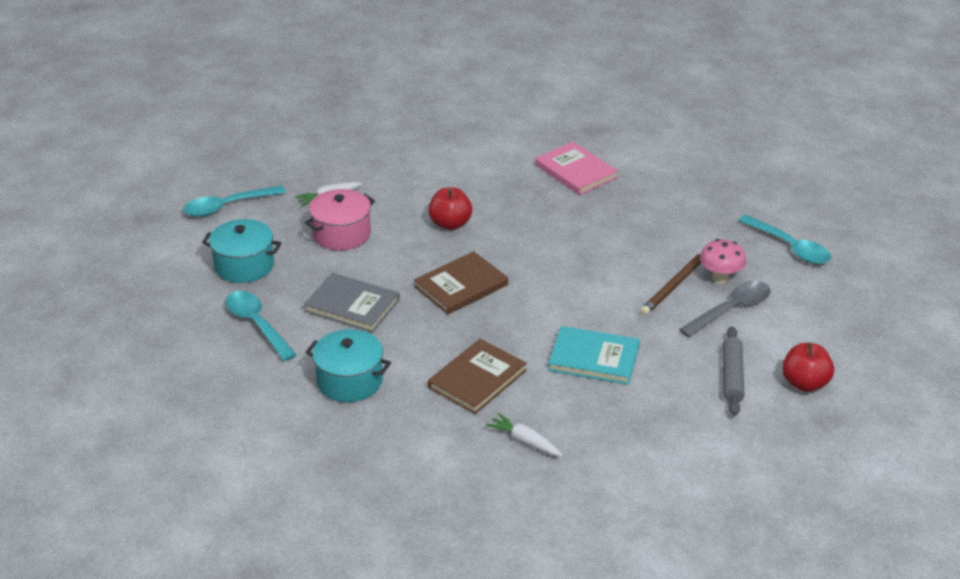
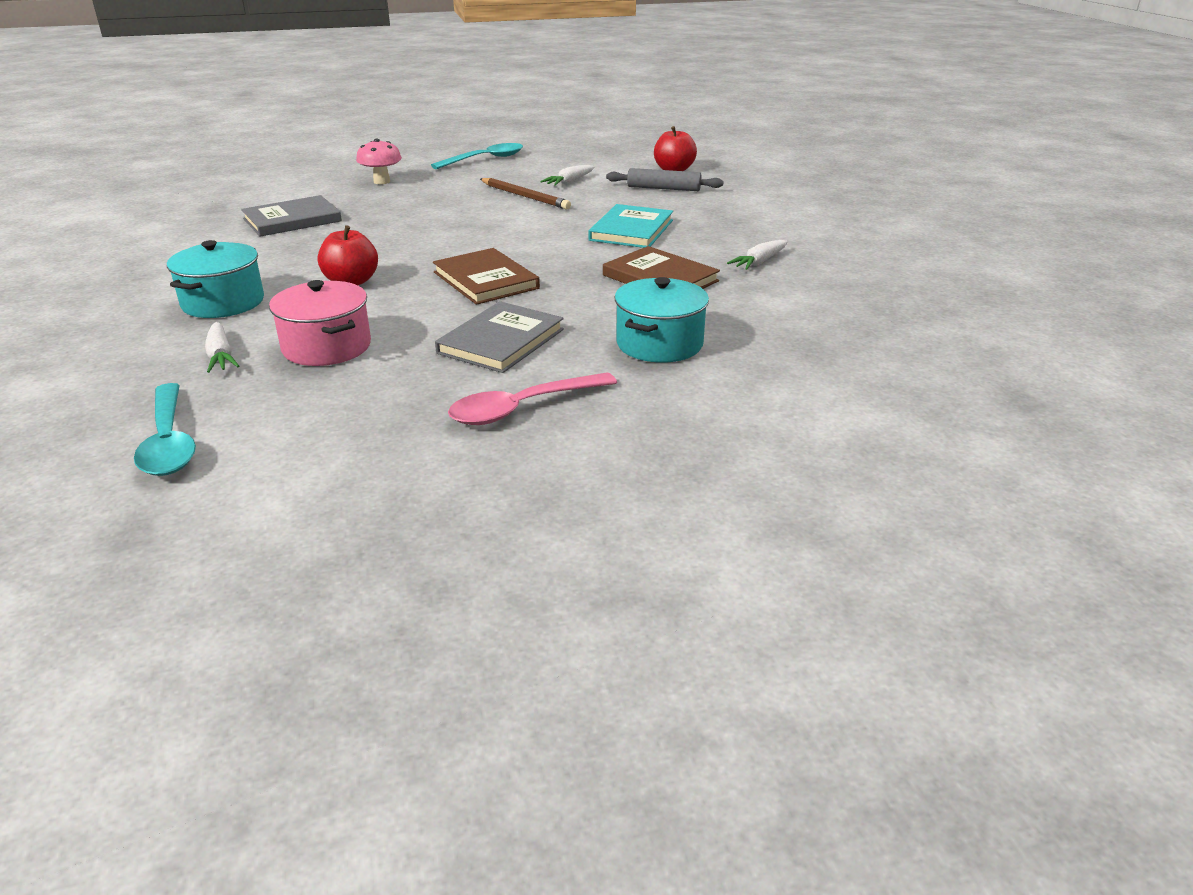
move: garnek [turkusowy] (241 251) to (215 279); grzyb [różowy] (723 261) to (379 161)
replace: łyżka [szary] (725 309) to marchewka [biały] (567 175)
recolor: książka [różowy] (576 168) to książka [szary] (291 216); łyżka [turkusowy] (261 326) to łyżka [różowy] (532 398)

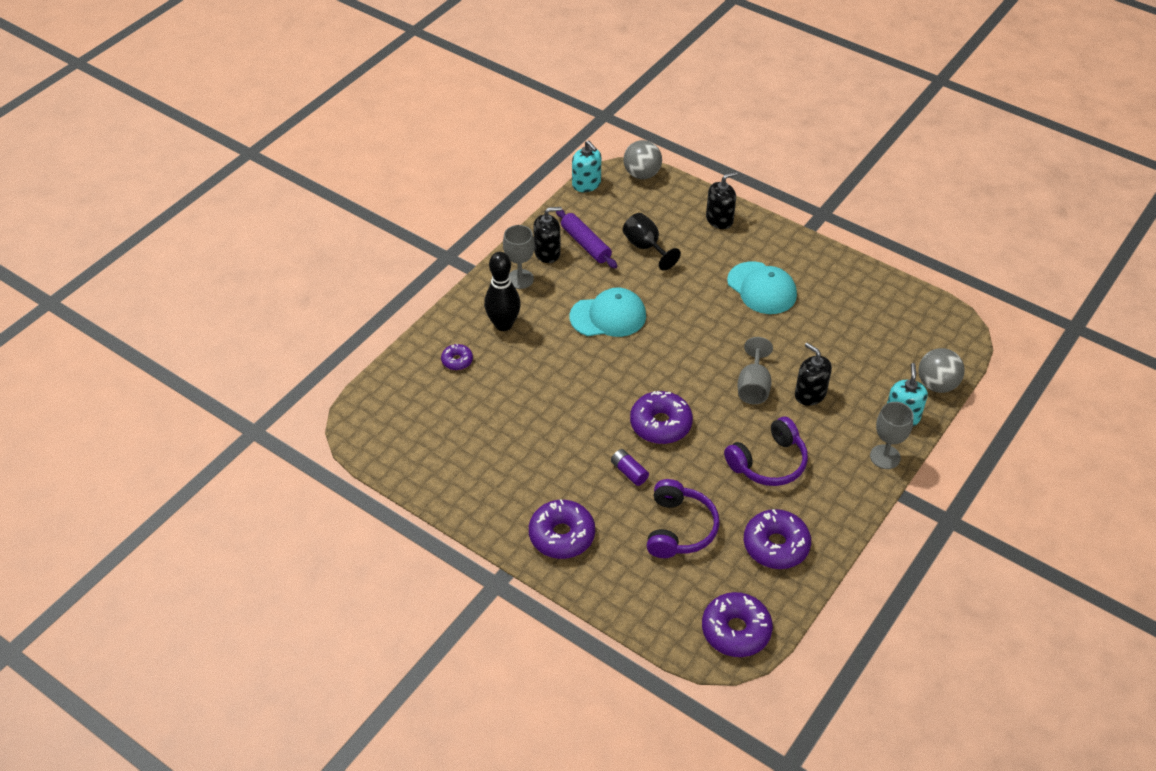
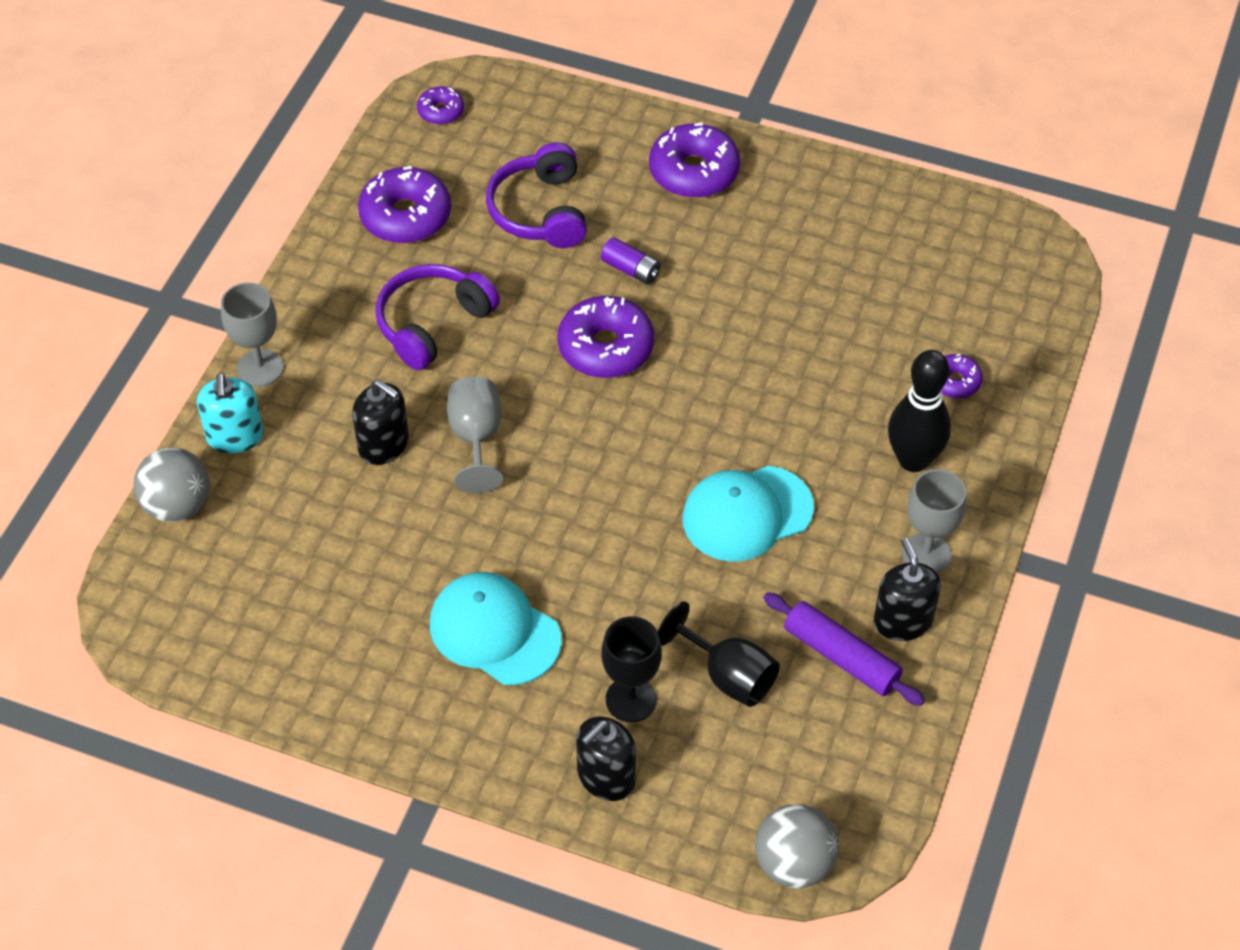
delete: dozownik mydła [turkusowy] (586 166)
insert: kielich [czarny] (631 669)
rotate: dozownik mydła [czarny] (547 235) = (907 589) 105 degrees clockwise
resize: donut [fioletowy] (737 624) = (440 106) x0.53

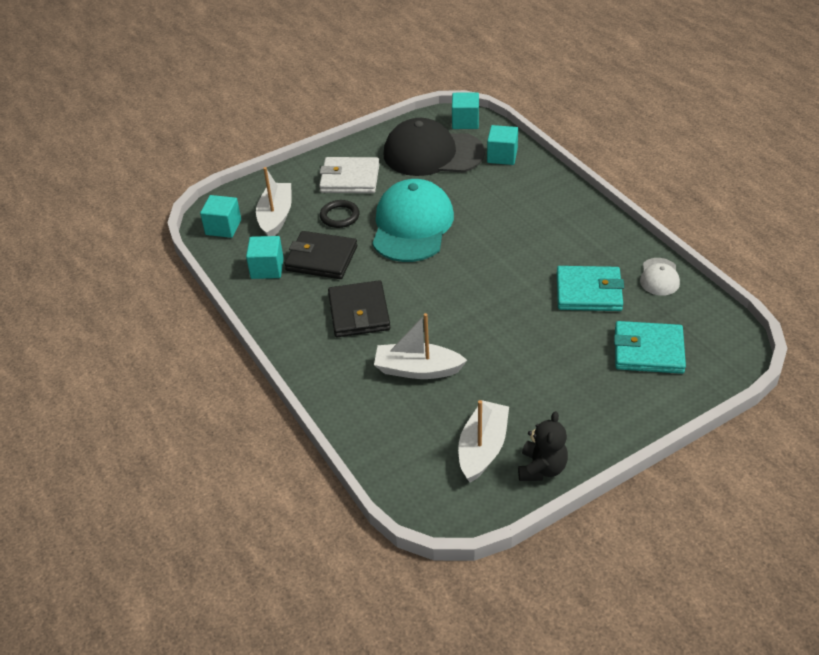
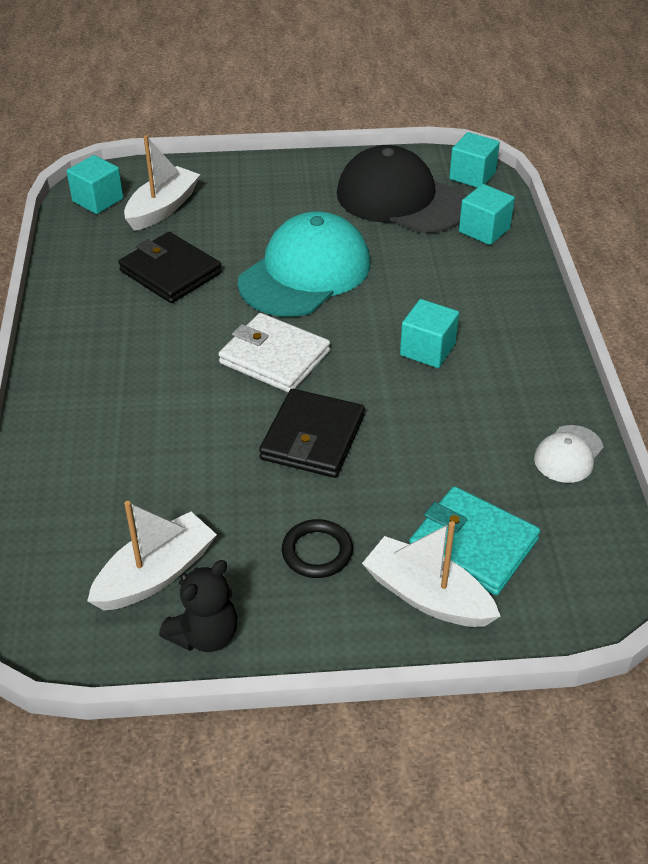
delete: portfel [turkusowy] (590 288)
move: portfel [biały] (349 175) to (274 352); pierścień [czarny] (340 214) to (317 548); sześcian [turkusowy] (265 257) to (429 333); portfel [czarny] (359 308) to (312 433); łódka [biały] (420 346) to (431 574)

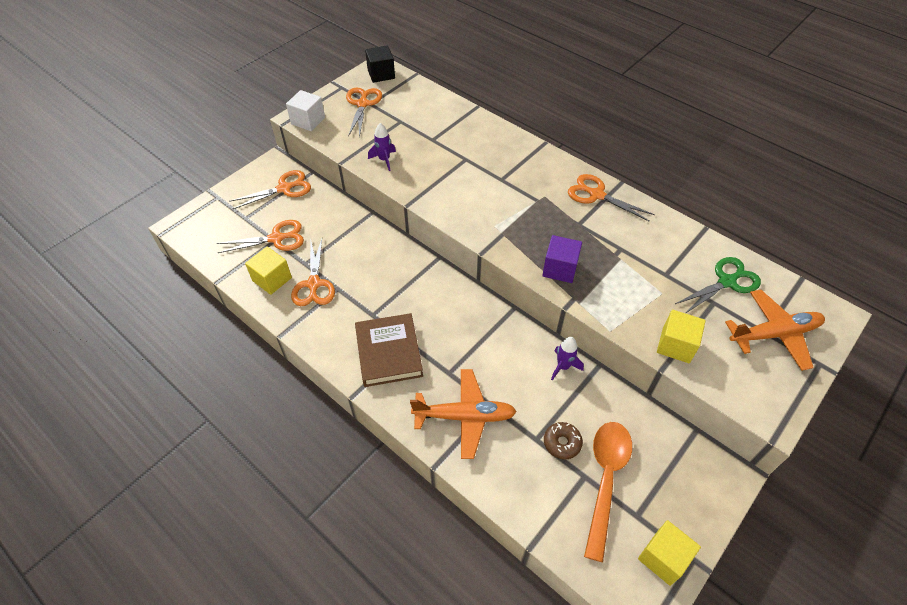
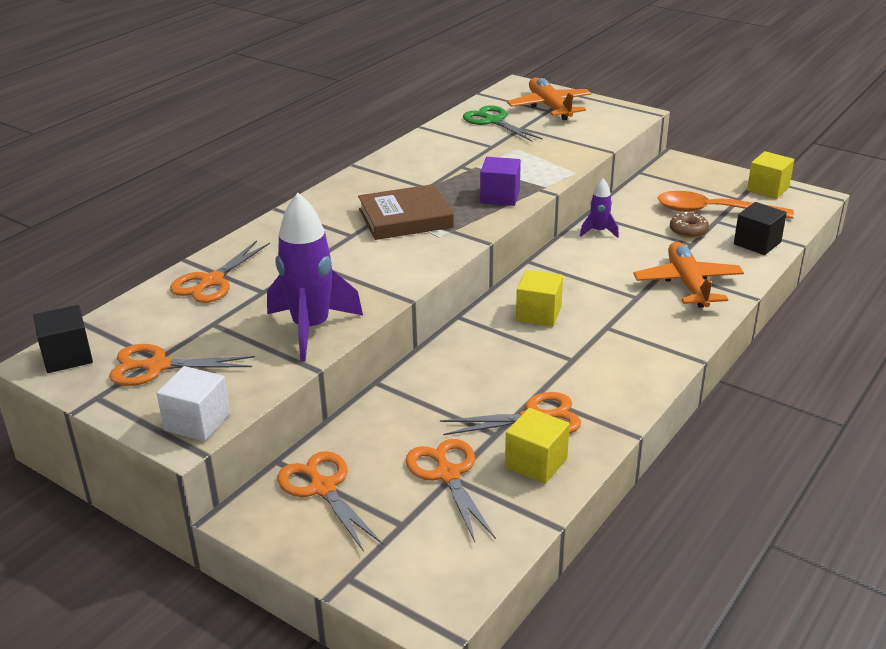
insert: sześcian [czarny] (760 228)
move: nożyczki [pomarańczowy] (611 198) to (220 271); sześcian [żółty] (681 336) to (539 298); książka [brązowy] (389 350) to (406 212)
resize: rakieta [fioletowy] (382 147) = (315 277) x2.04

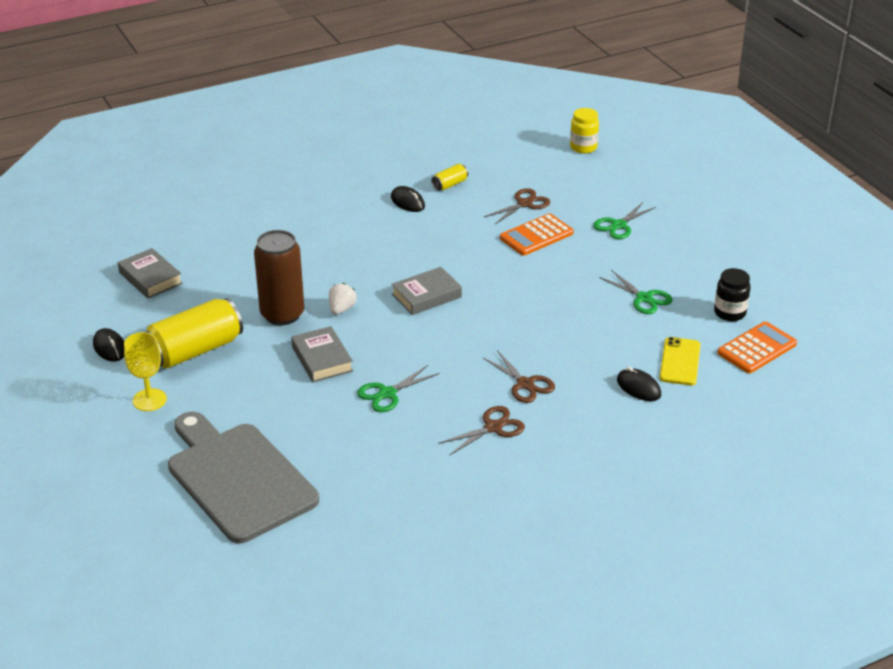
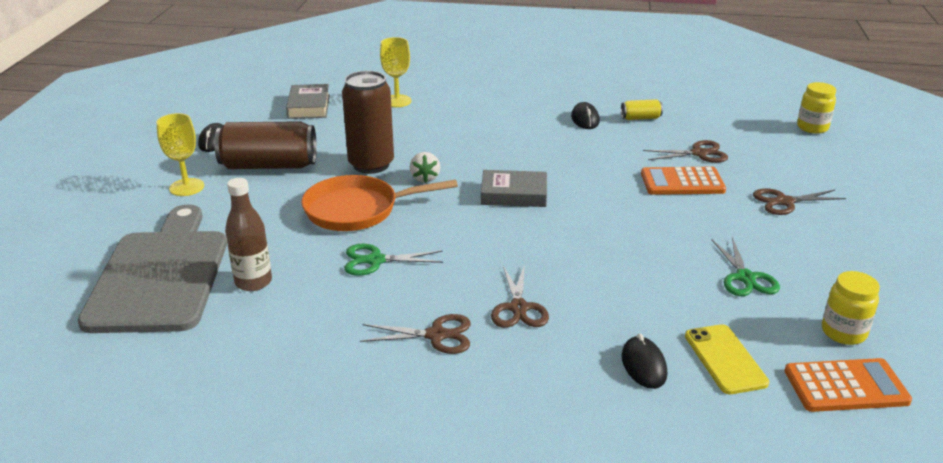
insert: kielich [żółty] (395 72); butelka [brązowy] (248 234)
replace: książka [szary] (322 354) to patelnia [pomarańczowy] (379 203)
recolor: nożyczki [zielony] (624 220) to nożyczki [brązowy] (799 201); słoik [czarny] (732 294) to słoik [żółty] (851 308); puszka [żółty] (194 333) to puszka [brązowy] (265 145)
rotate: truskawka [biały] (343 299) = (425 167) 120 degrees clockwise; telefon [żółty] (680 361) = (727 359) 60 degrees counterclockwise

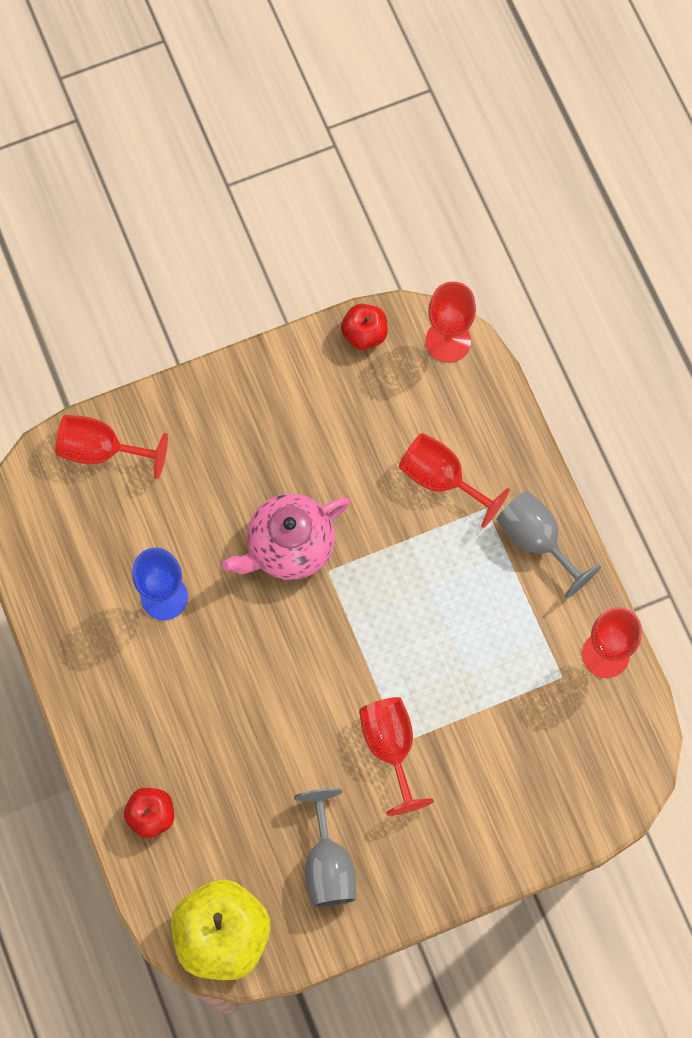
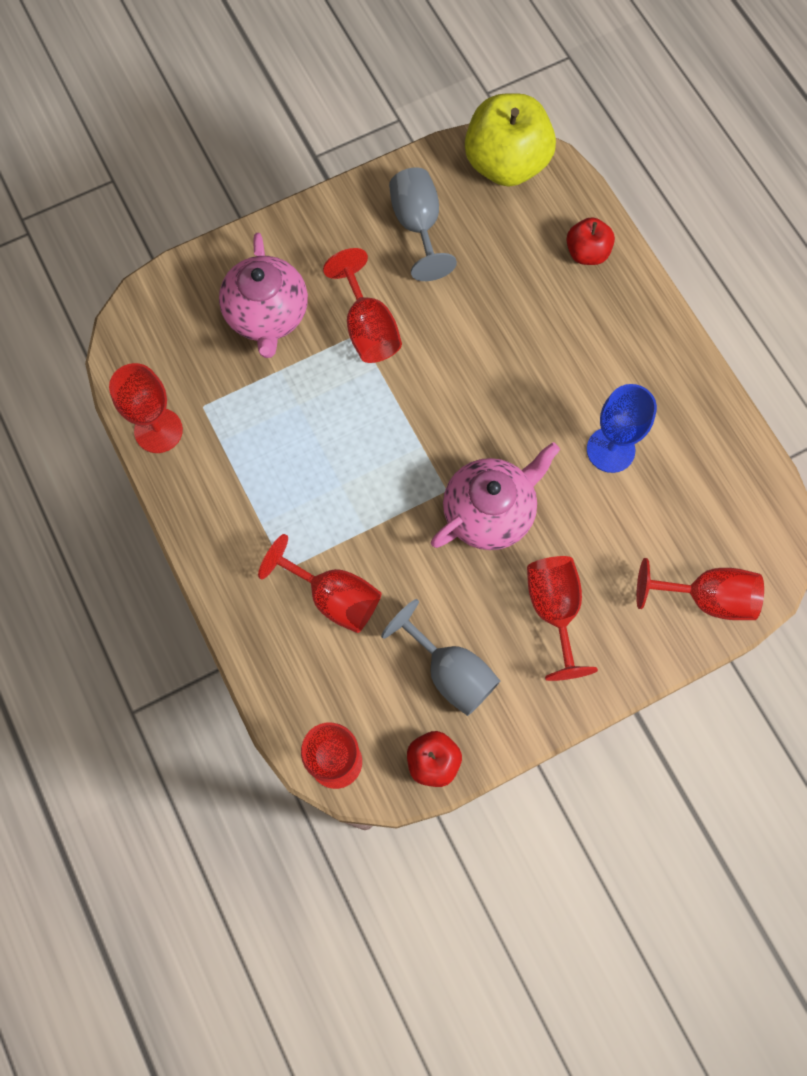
insert: imbryk [różowy] (263 295); kielich [czerwony] (562 618)
move: kielich [szary] (548 544) to (440 657)

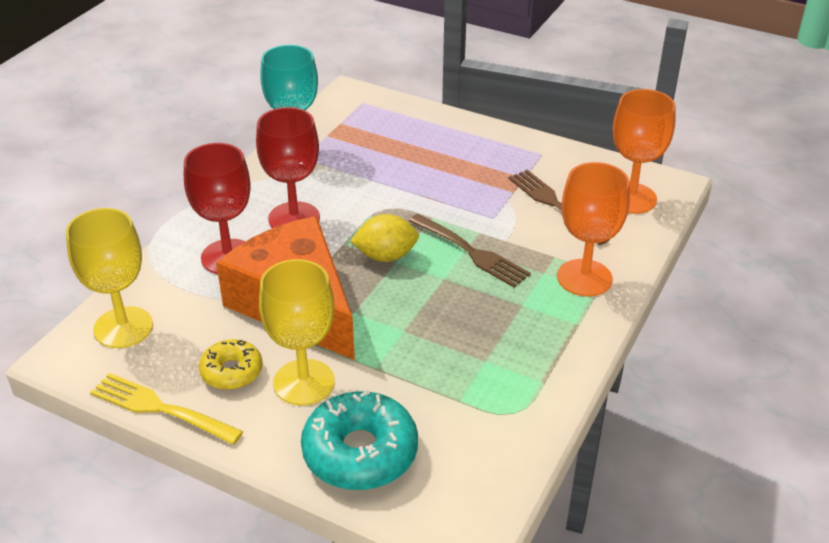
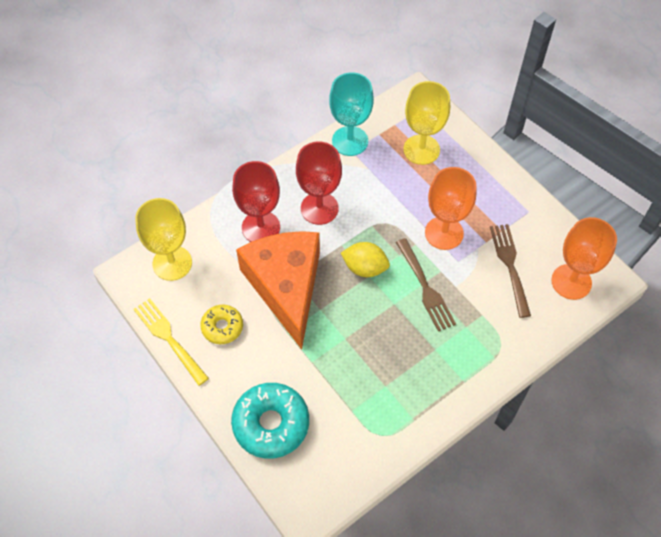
move: kielich [pomarańczowy] (593 229) to (450 208); kielich [żółty] (297 332) to (426 123)

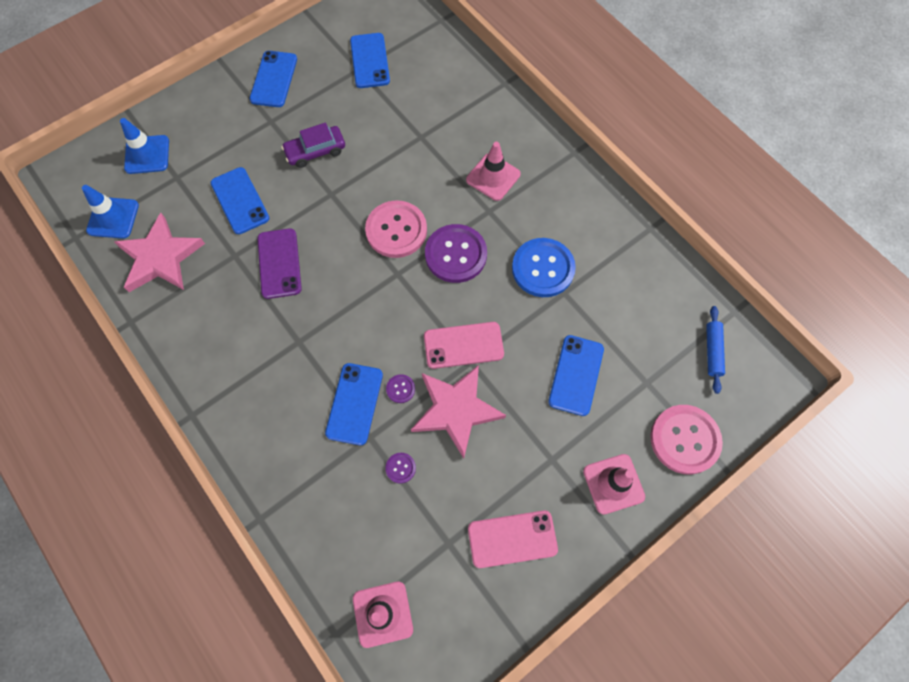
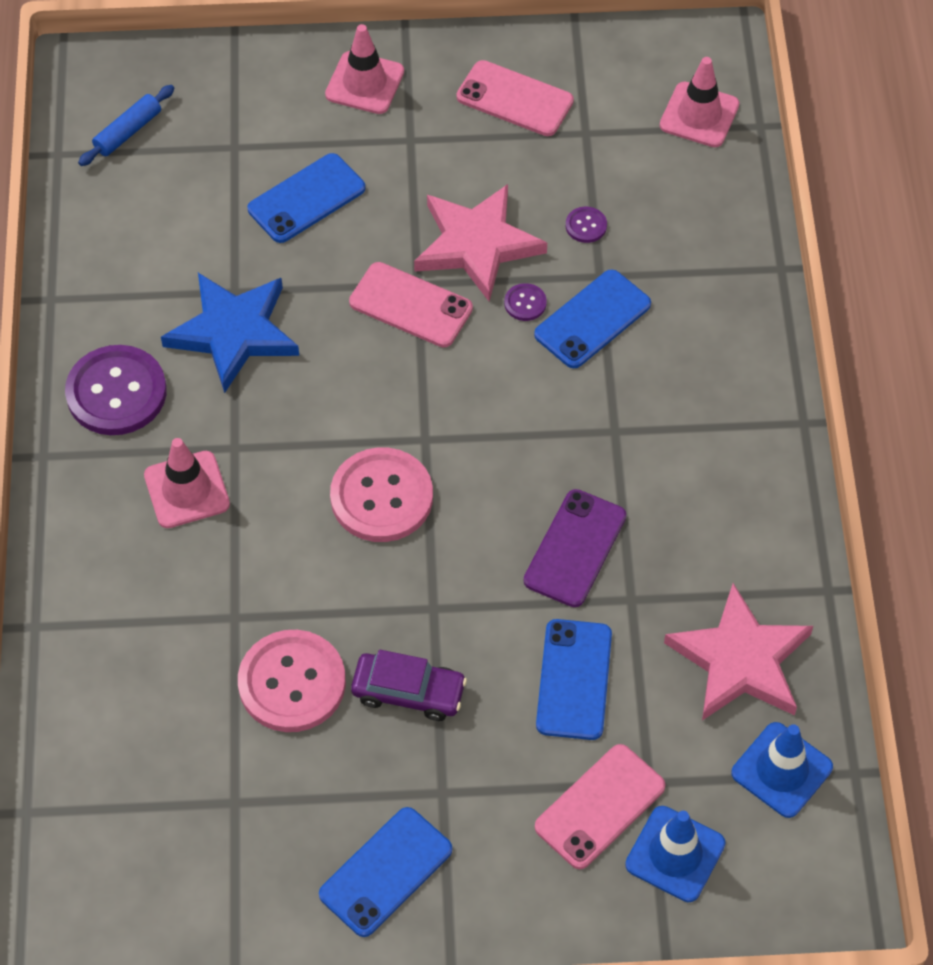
delete: telefon [niebieski] (370 60)
insert: telefon [różowy] (600 806)
move: guzik [fioletowy] (456 253) to (116 390); guzik [różowy] (686 439) to (292 681)
replace: guzik [niebieski] (544 267) to gwiazda [niebieski] (230 333)

